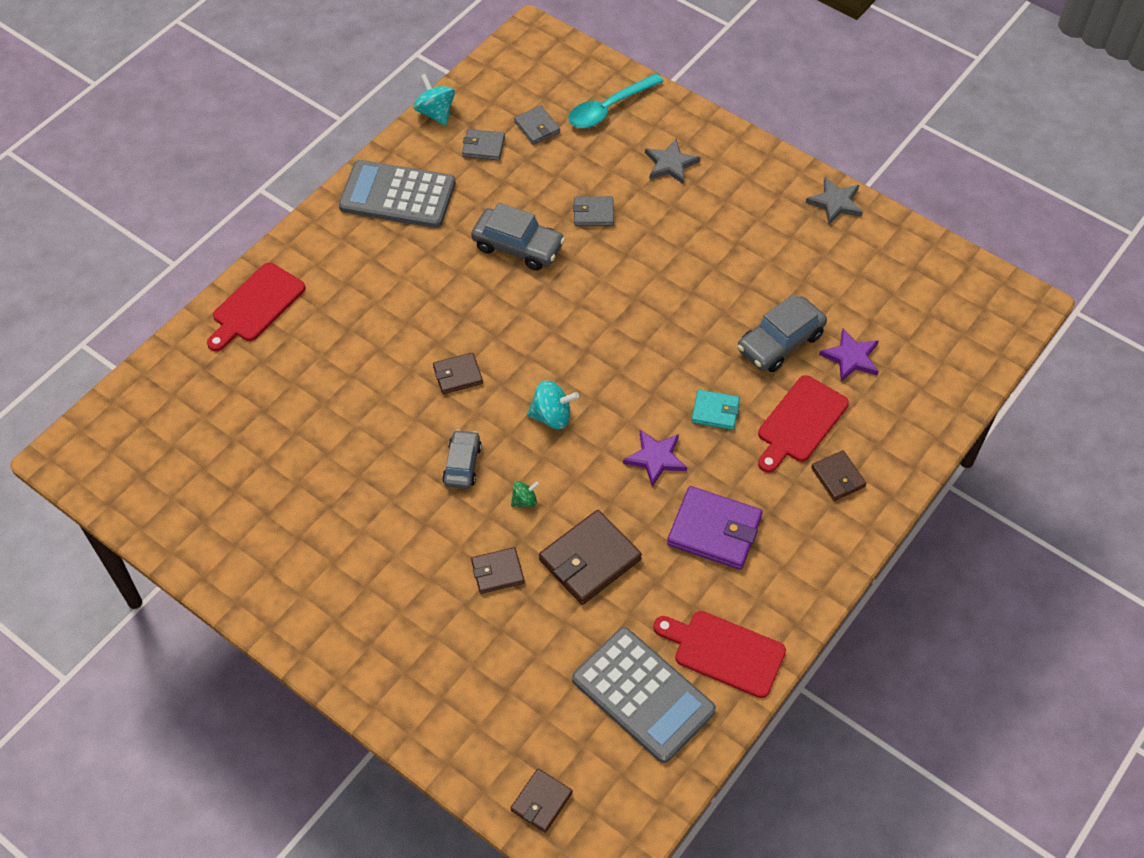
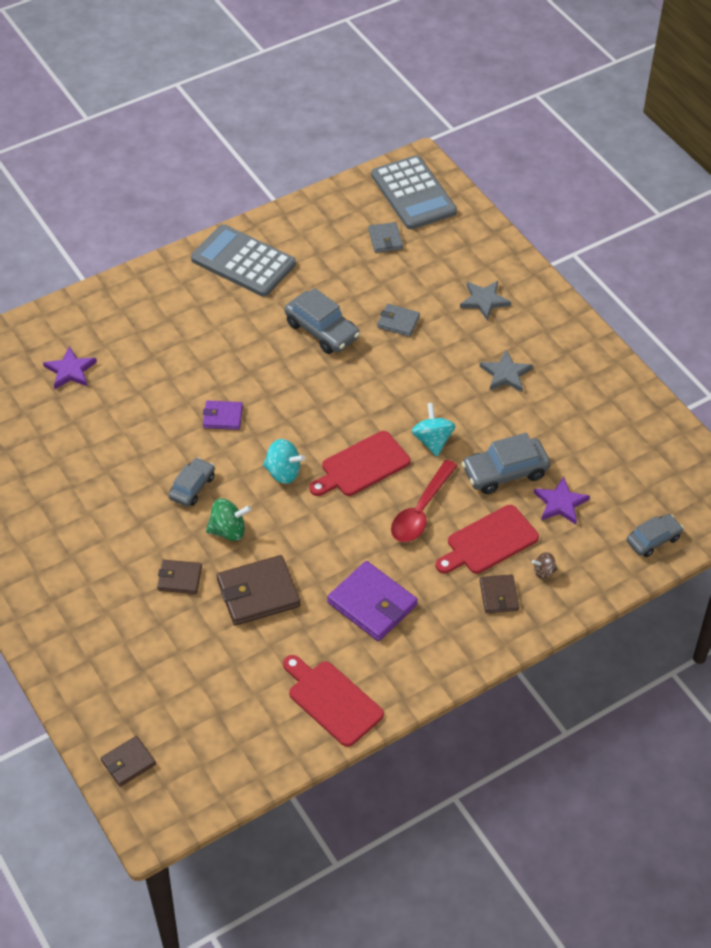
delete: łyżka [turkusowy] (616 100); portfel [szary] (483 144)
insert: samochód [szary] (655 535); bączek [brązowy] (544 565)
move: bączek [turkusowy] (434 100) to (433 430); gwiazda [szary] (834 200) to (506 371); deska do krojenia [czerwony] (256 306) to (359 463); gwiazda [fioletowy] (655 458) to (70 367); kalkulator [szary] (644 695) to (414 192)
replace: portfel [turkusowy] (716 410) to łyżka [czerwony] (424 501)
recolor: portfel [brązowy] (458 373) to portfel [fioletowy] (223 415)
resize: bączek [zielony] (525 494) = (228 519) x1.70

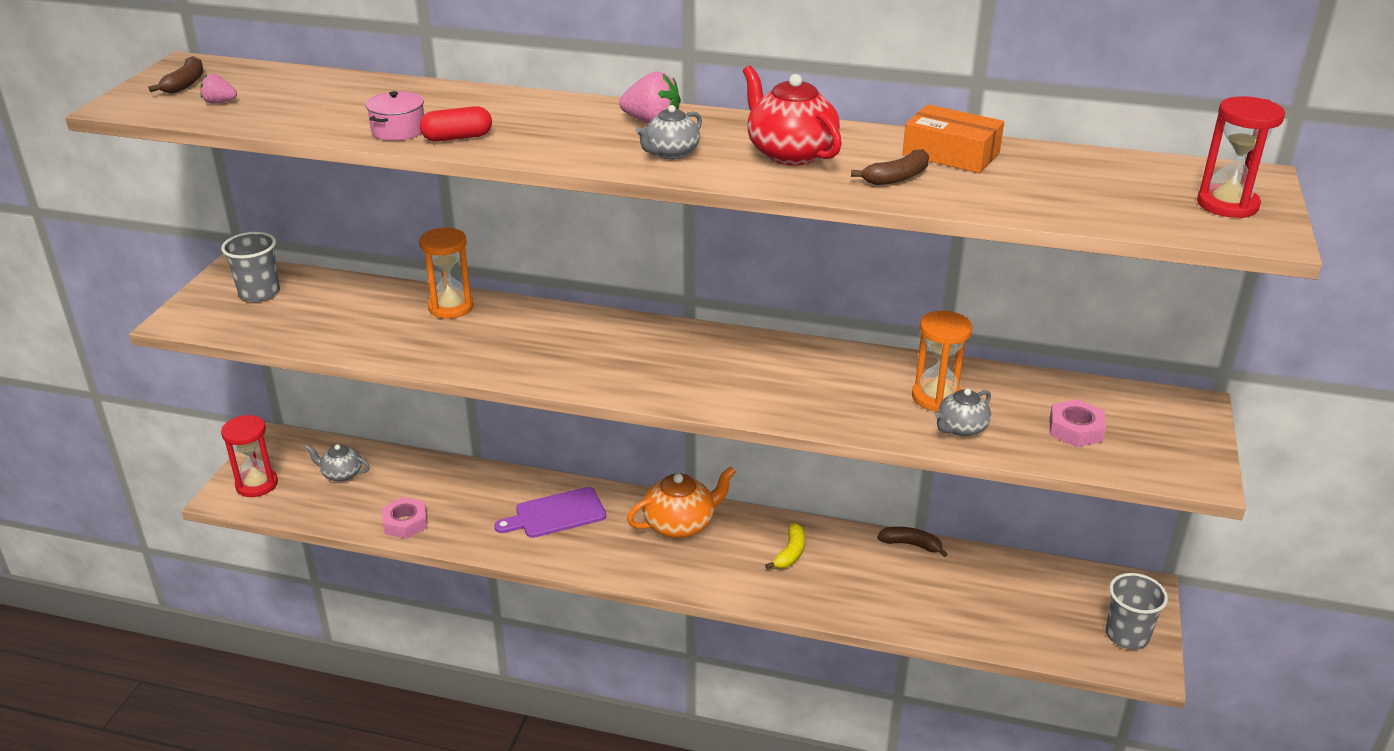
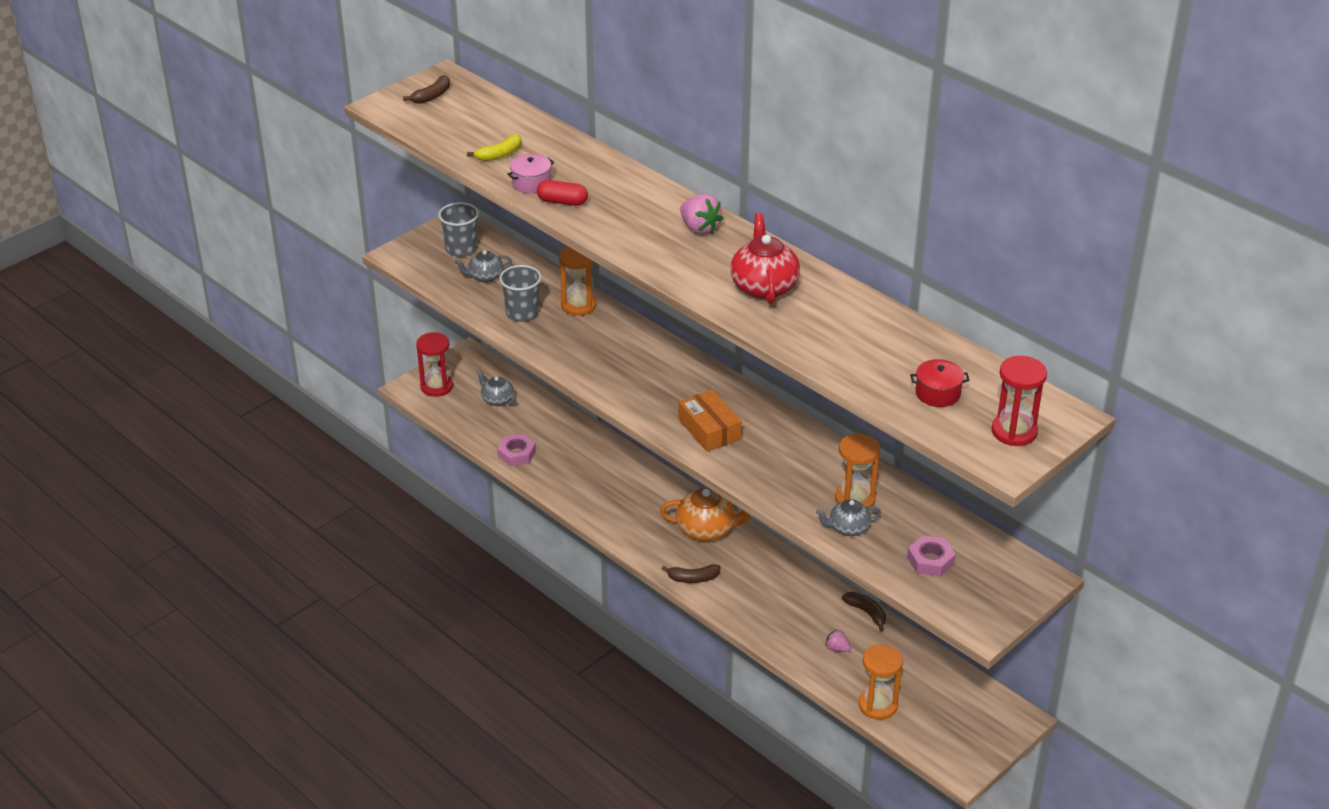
delete: deska do krojenia [fioletowy] (550 512)
insert: garnek [czerwony] (940 383); klepsydra [pomarańczowy] (881 682)
move: truskawka [różowy] (218 89) to (838 640); imbryk [szary] (669 132) to (483 266); pudełko [pomarańczowy] (953 139) to (710 421); banan [brązowy] (890 167) to (691 573); banan [żółty] (785 546) to (494 147); szklanka [szary] (1136 611) to (520 293)

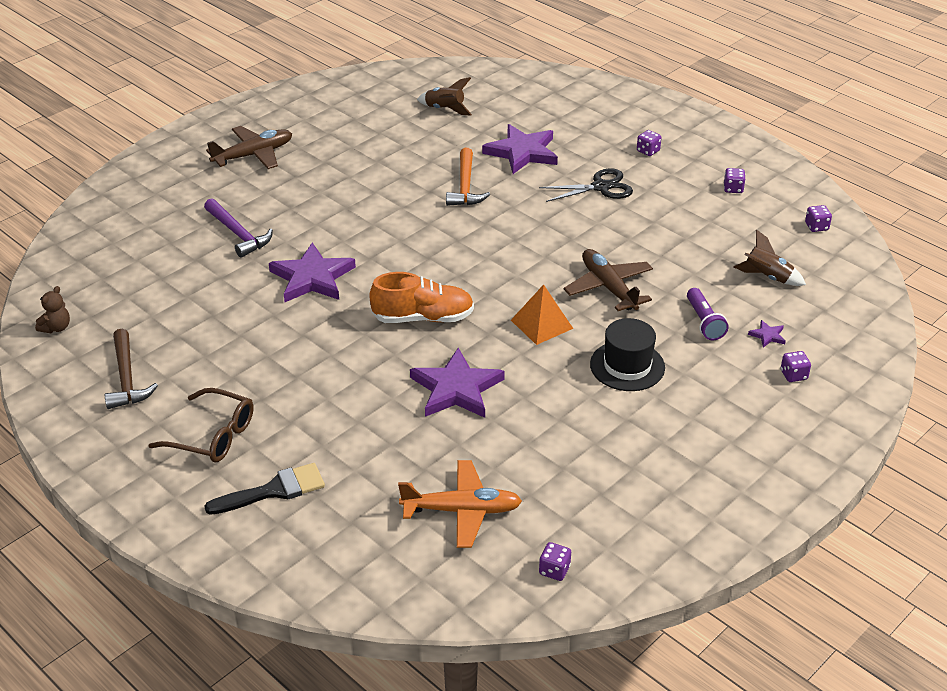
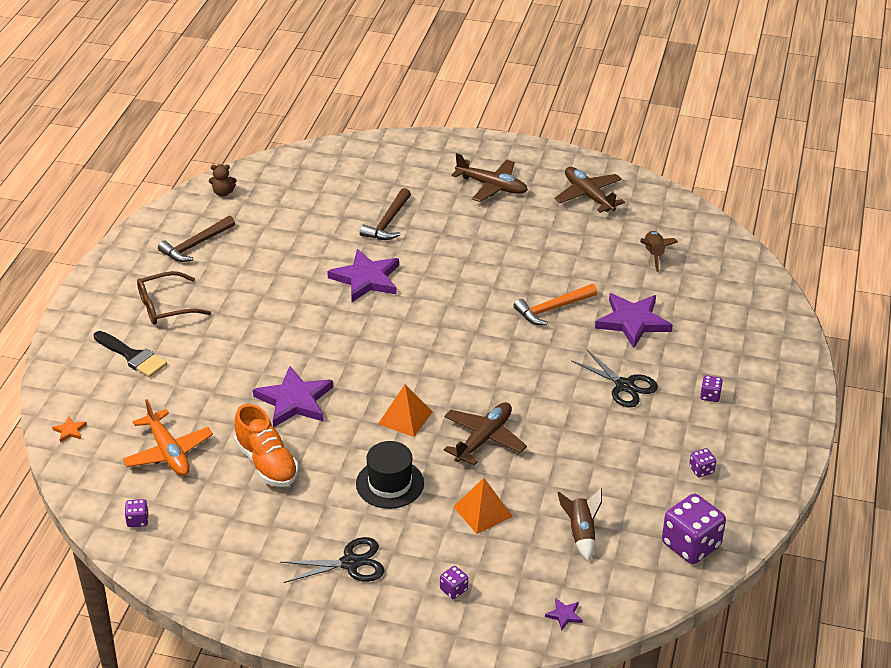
insert: samolot [brązowy] (590 190); gwiazda [pomarańczowy] (69 429); nożyczki [czarny] (332 560)
move: but [pomarańczowy] (421 297) to (266 445); gwiazda [fioletowy] (767 334) to (564 614)
replace: latarka [fioletowy] (708 314) to piramida [pomarańczowy] (483 506)
recolor: młotek [fioletowy] (238 228) to młotek [brązowy] (385 214)
rotate: okulary [brązowy] (201 425) = (174 298) 75 degrees clockwise
resize: kostka do gry [fioletowy] (818 218) = (694 529) x2.19

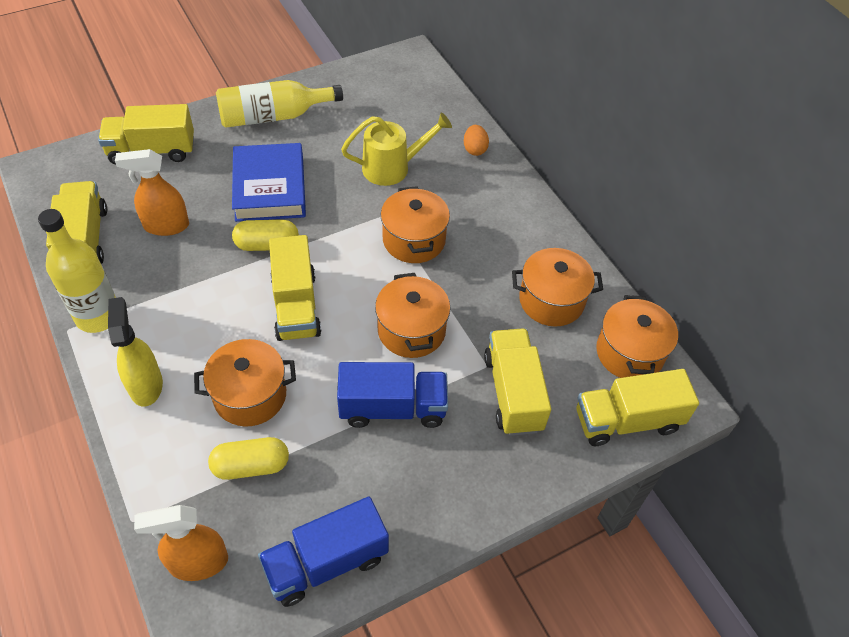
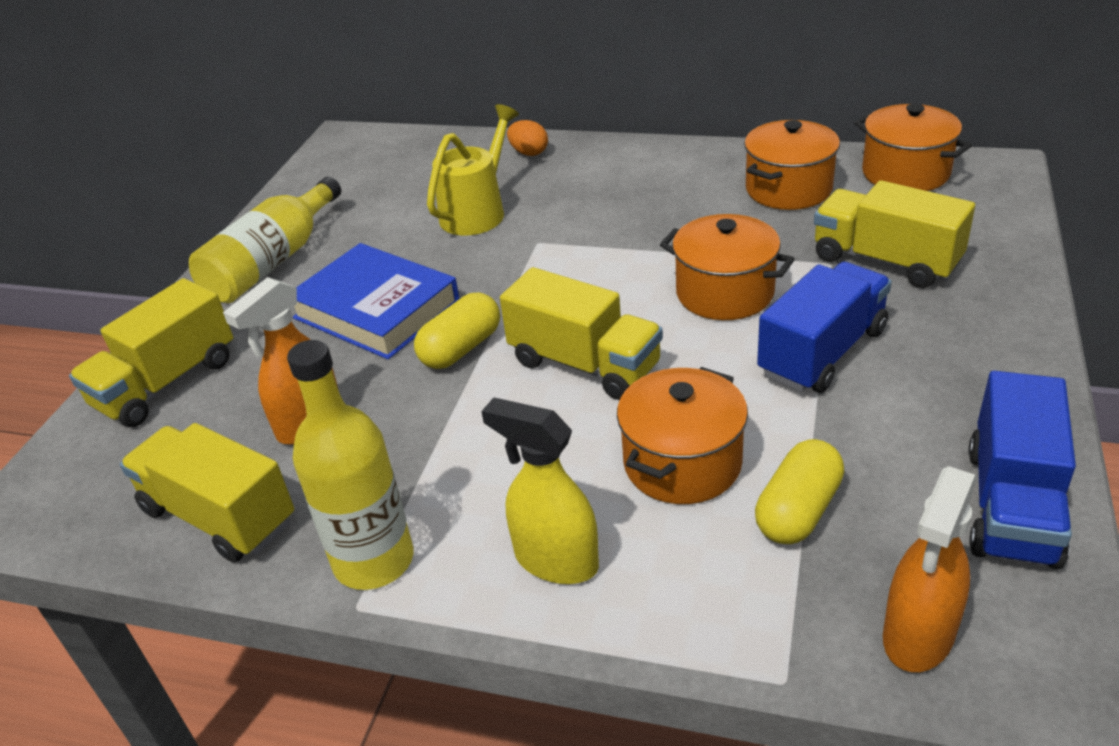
delete: garnek [pomarańczowy] (415 224); ciężarówka [żółty] (637 407)

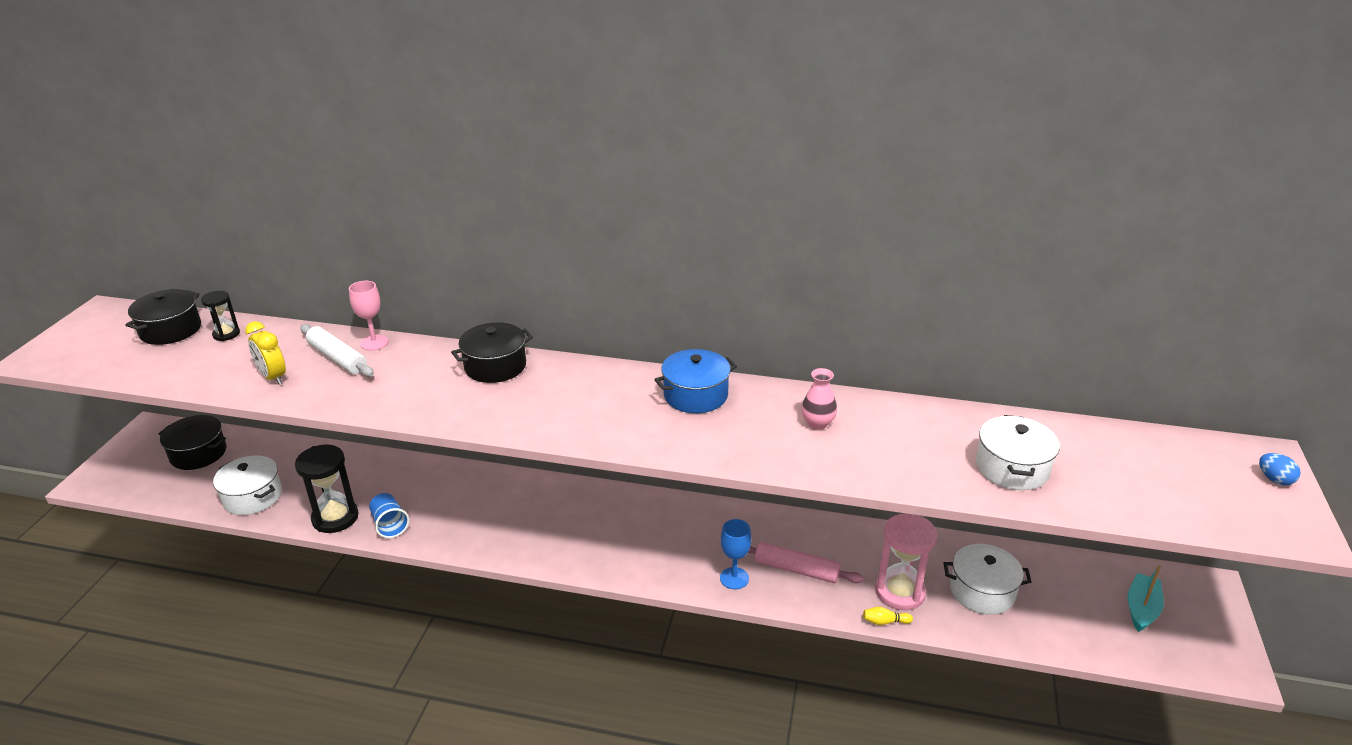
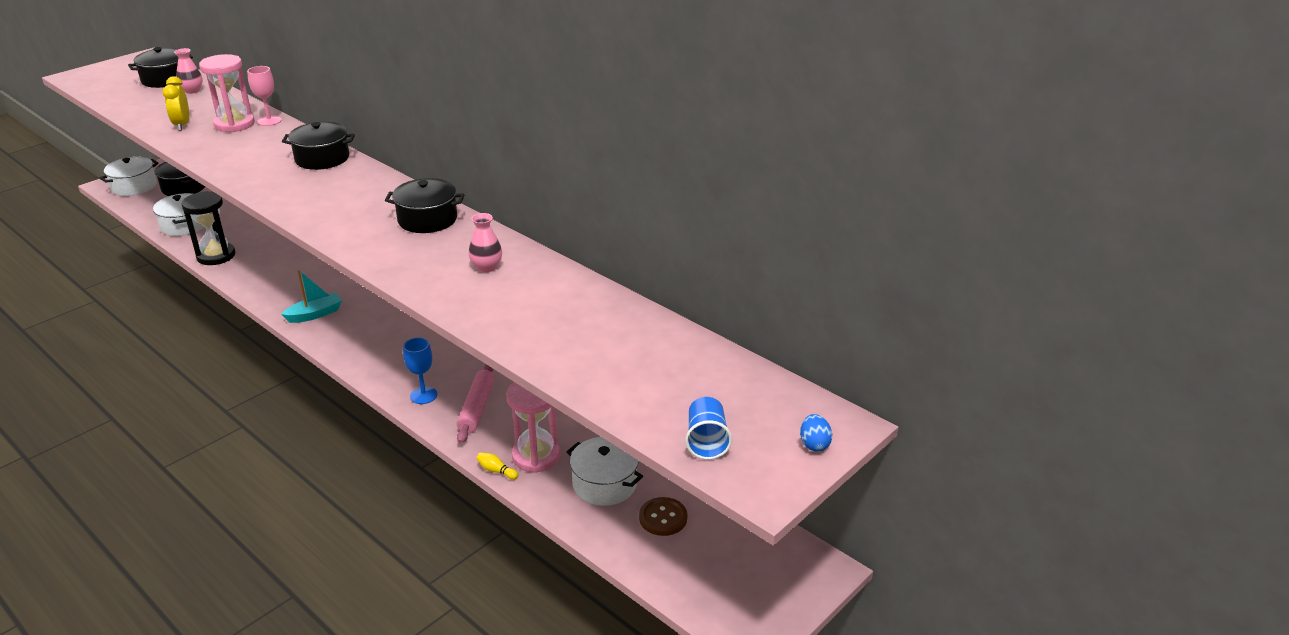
insert: guzik [brązowy] (663 516)
move: garnek [biały] (1018 452) to (129 176); szklanka [niebieski] (389 515) to (708 428); łódka [turkusowy] (1145 598) to (311 296)
replace: klepsydra [czarny] (220 316) to wazon [różowy] (188 71); wałek do ciasta [biały] (337 350) to klepsydra [różowy] (227 93)
recolor: garnek [niebieski] (695 381) to garnek [czarny] (424 205)
rotate: wałek do ciasta [różowy] (806 562) = (476 404) 45 degrees clockwise

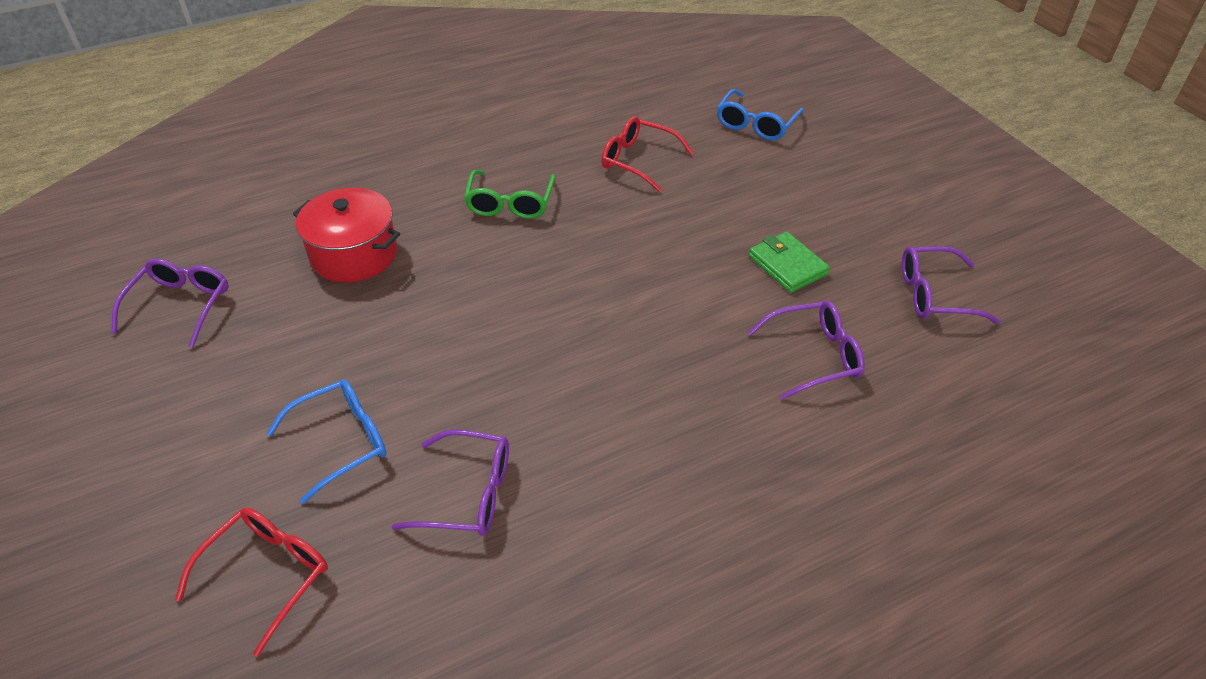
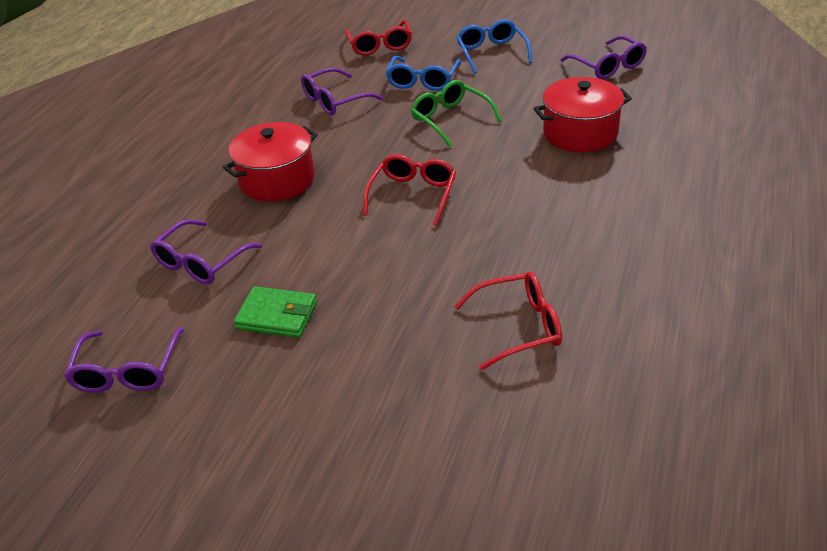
insert: garnek [czerwony] (270 162); okulary [czerwony] (409 190)
move: okulary [niebieski] (760 115) to (494 46); okulary [zielony] (510 194) to (456 113)
rotate: okulary [fioletowy] (951 285) = (124 360) 135 degrees clockwise

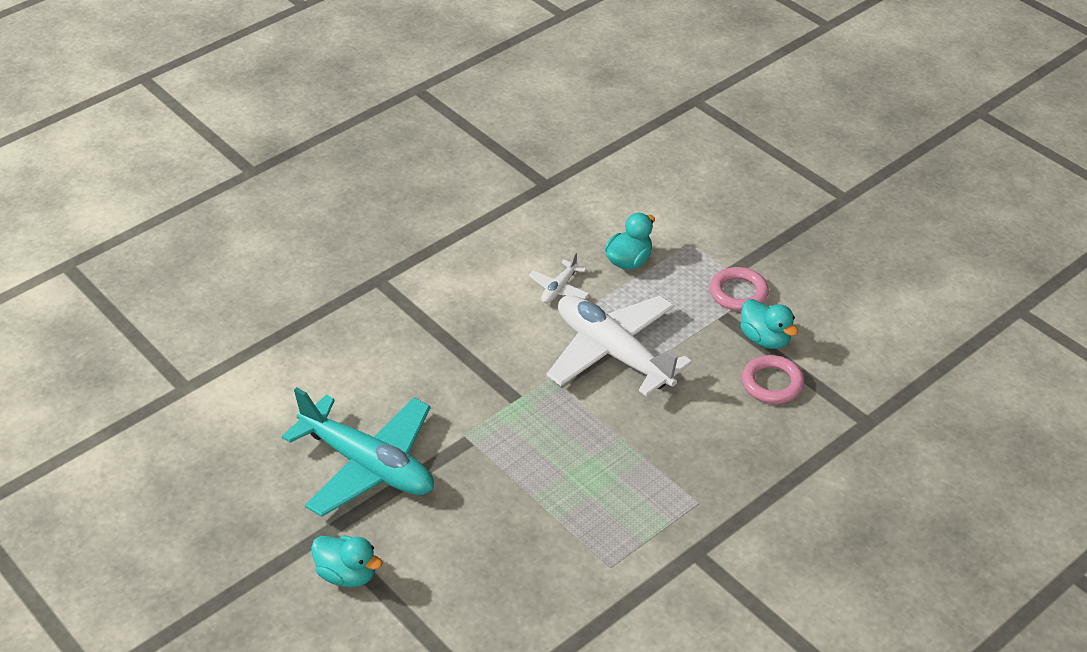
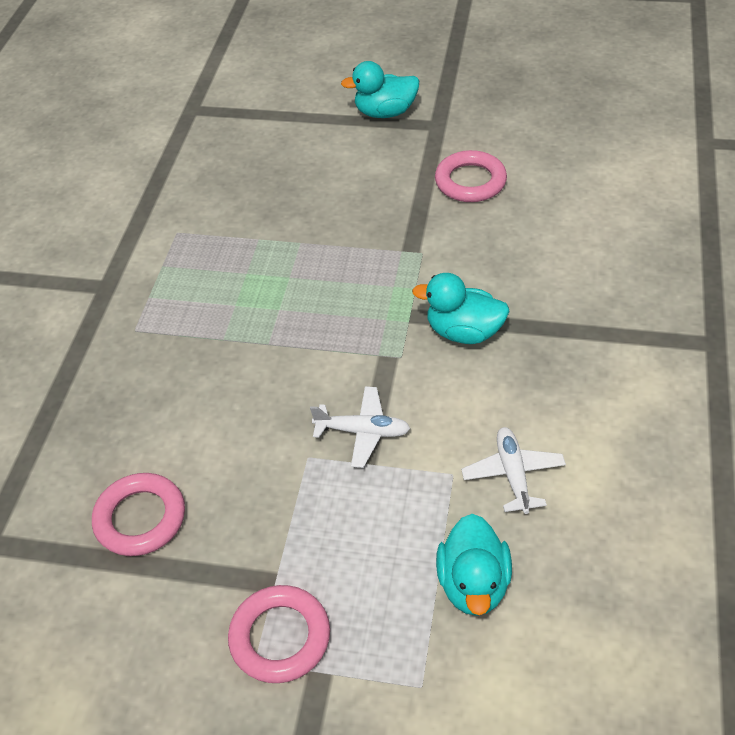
move: kaczka [turkusowy] (769 324) to (461 308)
replace: samolot [turkusowy] (358 452) to pierścień [różowy] (471 176)
resize: samolot [biały] (619 346) = (360 427) x0.43

